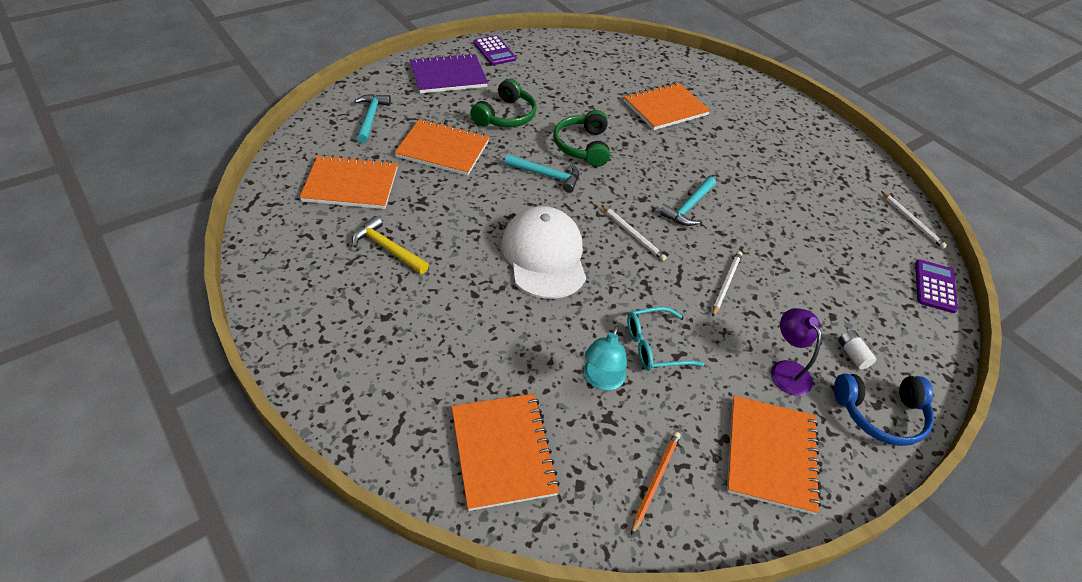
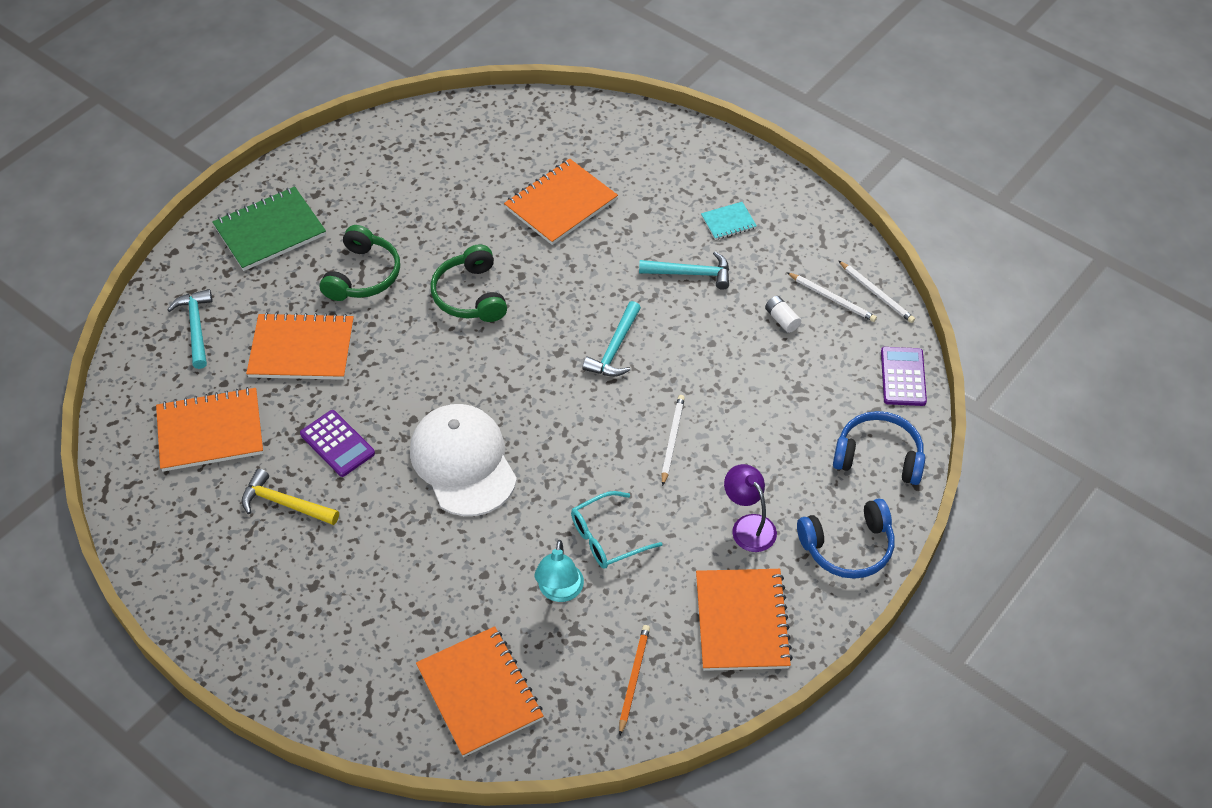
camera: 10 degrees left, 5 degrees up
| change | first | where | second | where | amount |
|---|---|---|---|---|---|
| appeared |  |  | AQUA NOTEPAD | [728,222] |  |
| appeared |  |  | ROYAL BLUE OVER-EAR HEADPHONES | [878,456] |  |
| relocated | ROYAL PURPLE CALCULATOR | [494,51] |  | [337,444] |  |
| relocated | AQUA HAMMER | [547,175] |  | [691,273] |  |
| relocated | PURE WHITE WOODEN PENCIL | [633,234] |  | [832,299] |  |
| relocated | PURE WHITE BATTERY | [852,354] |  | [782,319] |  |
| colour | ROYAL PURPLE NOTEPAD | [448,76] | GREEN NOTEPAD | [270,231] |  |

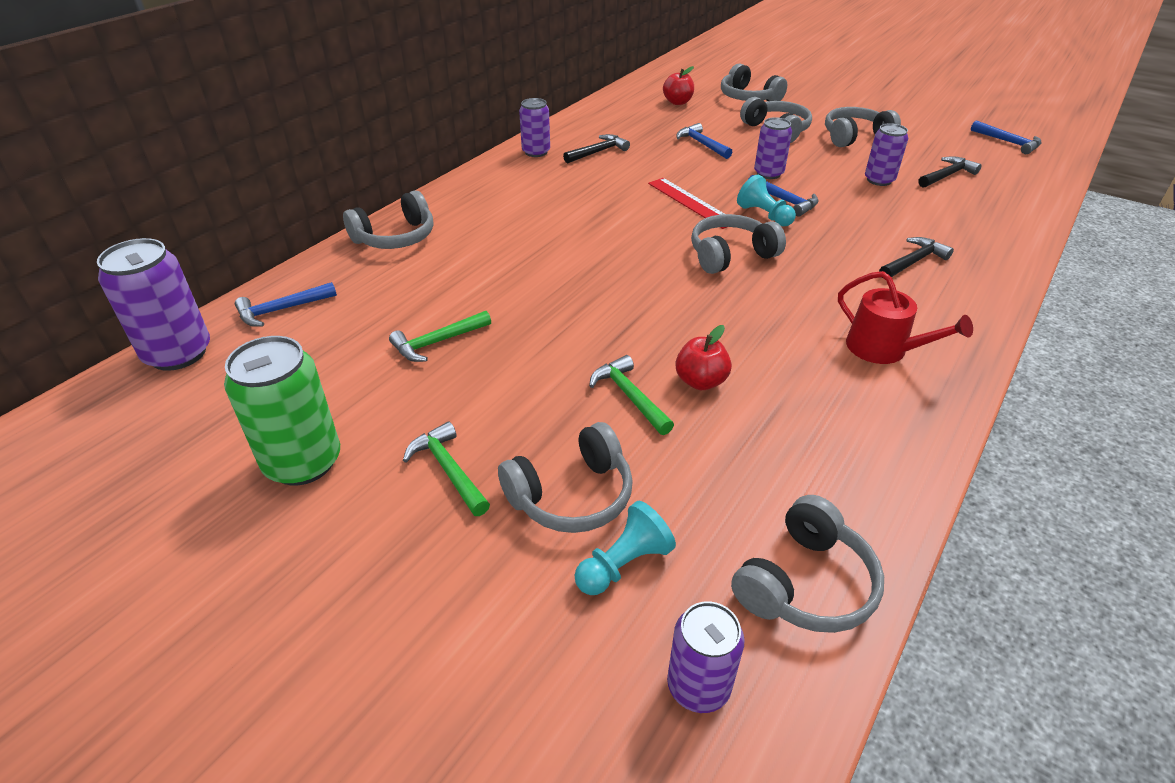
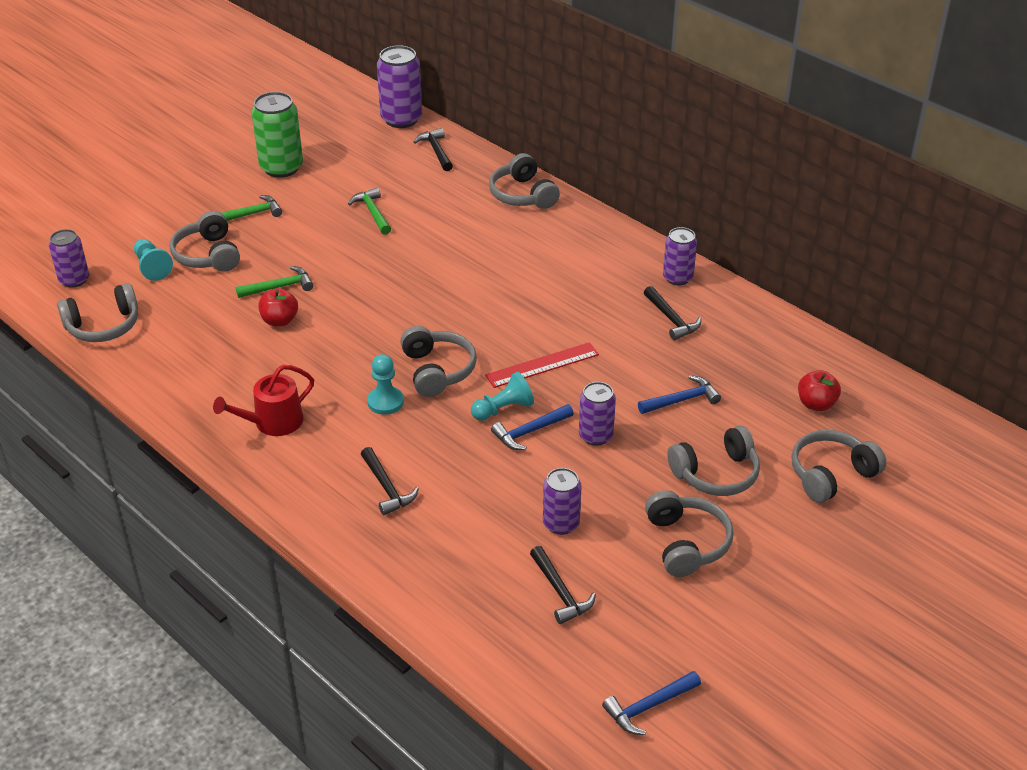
camera: 100 degrees right, 0 degrees up
| change | first | where | second | where | amount |
|---|---|---|---|---|---|
| appeared |  |  | AQUA GAME PAWN | [385,402] |  |
| colour | ROYAL BLUE HAMMER | [282,310] | JET-BLACK HAMMER | [436,151] |  |
| spun | ASH-GREY OVER-EAR HEADPHONES | [805,584] |  | [103,326] | 75 degrees counterclockwise |

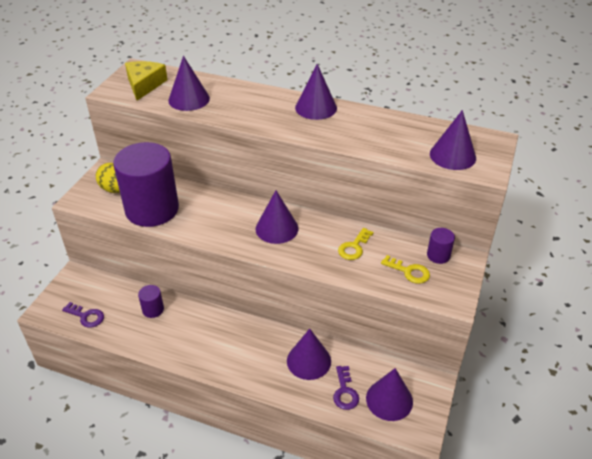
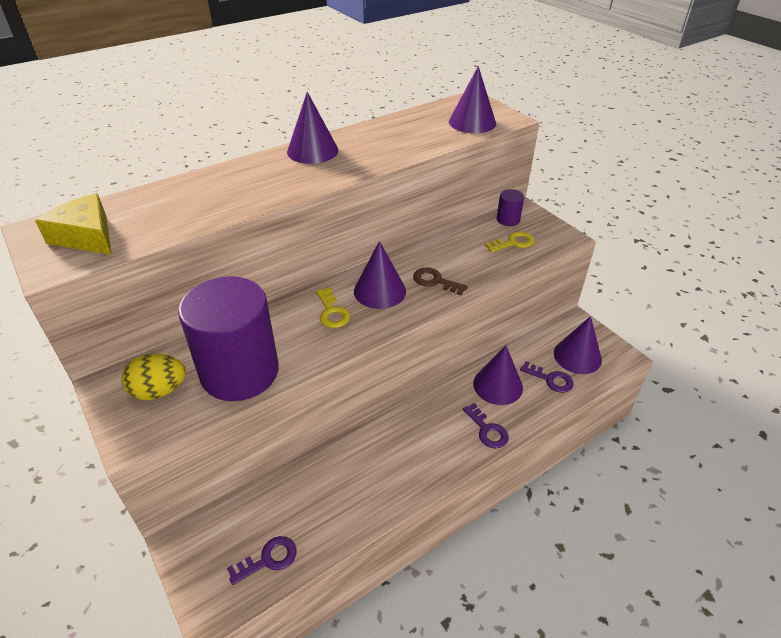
camera: 55 degrees left, 0 degrees up
| change | first | where | second | where | amount |
|---|---|---|---|---|---|
| missing | ROYAL PURPLE CYLINDER SHAPE | [153,309] |  |  |  |
| missing | ROYAL PURPLE CONE | [189,99] |  |  |  |
| appeared |  |  | BROWN LATCHKEY | [435,281] |  |
| appeared |  |  | ROYAL PURPLE LATCHKEY | [487,430] |  |
| relocated | BRIGHT YELLOW LATCHKEY | [354,247] |  | [332,312] |  |

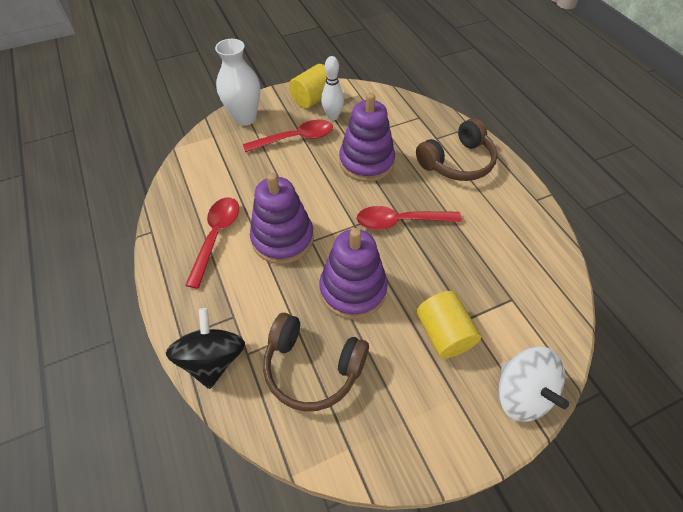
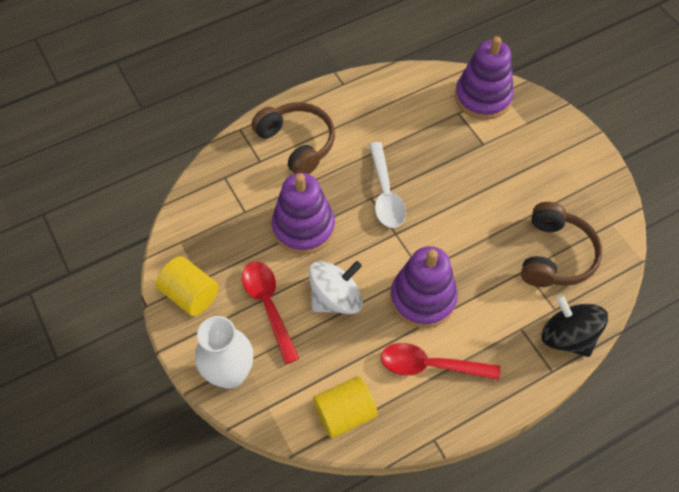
camera: 95 degrees left, 5 degrees up
| change | first | where | second | where | amount |
|---|---|---|---|---|---|
| missing | PURE WHITE TENPIN | [332,116] |  |  |  |
| relocated | ROYAL PURPLE STACKING RINGS | [353,289] |  | [483,97] |  |
| relocated | BRIGHT YELLOW CYLINDER SHAPE | [443,334] |  | [344,413] |  |
| relocated | PURE WHITE TOY TOP | [521,393] |  | [335,298] |  |
| colour | SCARLET SPOON | [400,221] | PURE WHITE SPOON | [385,194] |  |
| spun | JET-BLACK TOY TOP | [213,359] |  | [567,337] | 60 degrees clockwise |

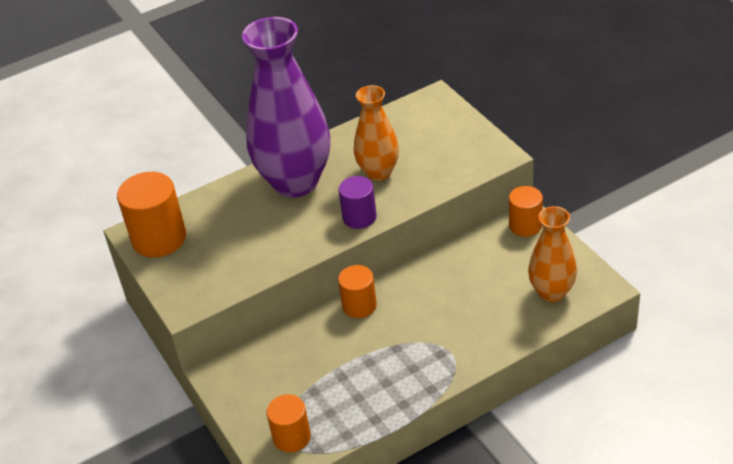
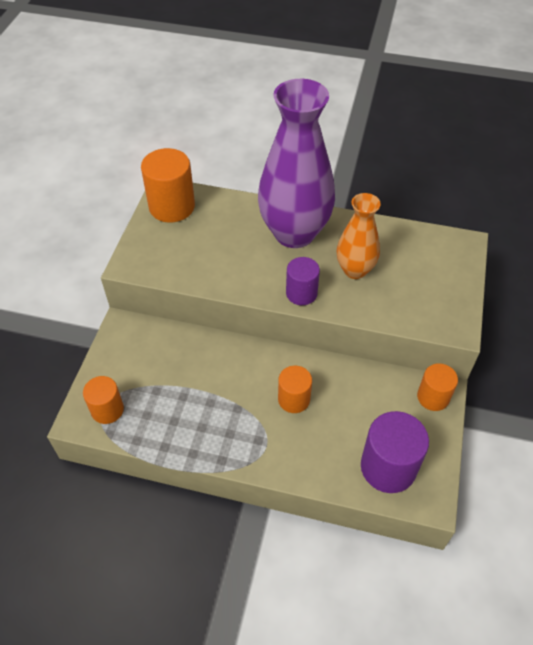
camera: 40 degrees right, 10 degrees up
| change | first | where | second | where | amount |
|---|---|---|---|---|---|
| relocated | BRIGHT ORANGE CYLINDER SHAPE | [359,305] |  | [294,399] |  |
| exchanged | BRIGHT ORANGE TALL VASE | [551,292] | ROYAL PURPLE CYLINDER SHAPE | [388,467] |  |

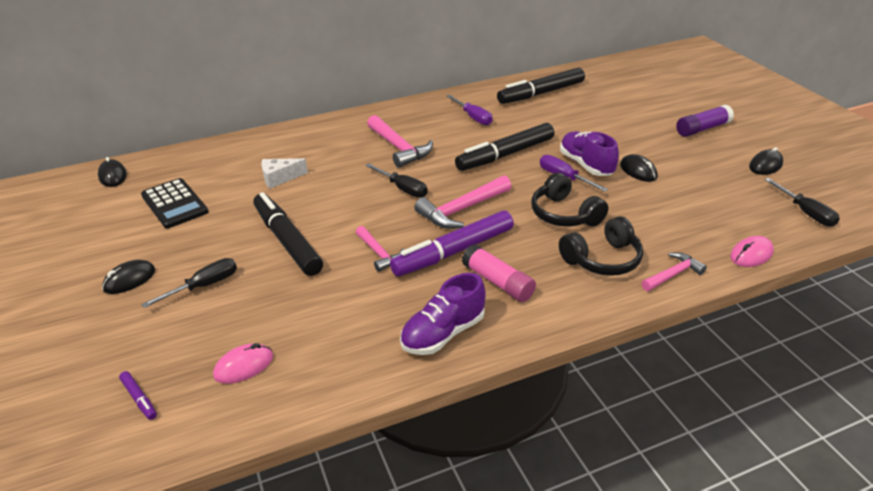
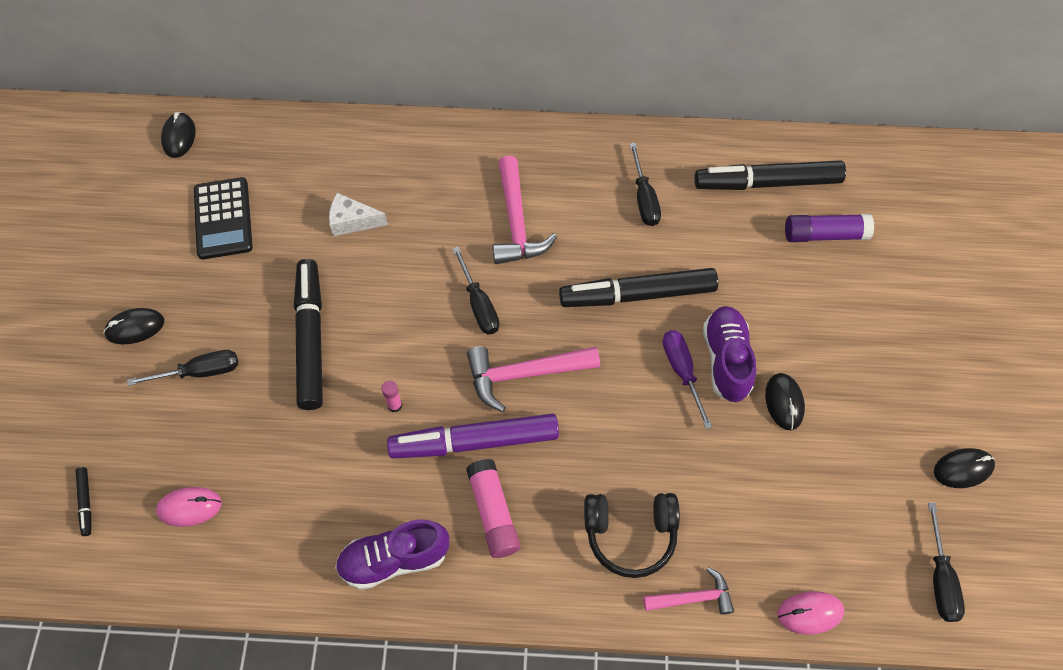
camera: 25 degrees right, 25 degrees up
| change | first | where | second | where | amount |
|---|---|---|---|---|---|
| missing | JET-BLACK OVER-EAR HEADPHONES | [564,214] |  |  |  |
| relocated | ROYAL PURPLE GLUE | [702,129] |  | [824,235] |  |
| exchanged | ROSY HAMMER | [379,253] | ROSY GLUE | [395,405] |  |
| colour | ROYAL PURPLE MARKER PEN | [139,398] | JET-BLACK MARKER PEN | [86,502] |  |
| colour | ROYAL PURPLE FLAT SCREWDRIVER | [473,117] | JET-BLACK FLAT SCREWDRIVER | [644,198] |  |

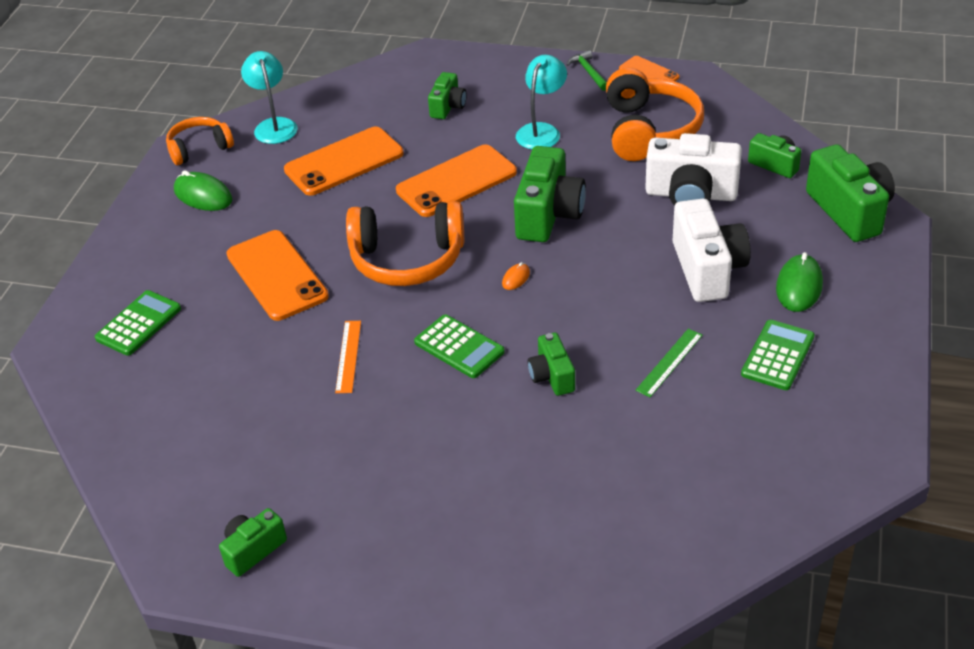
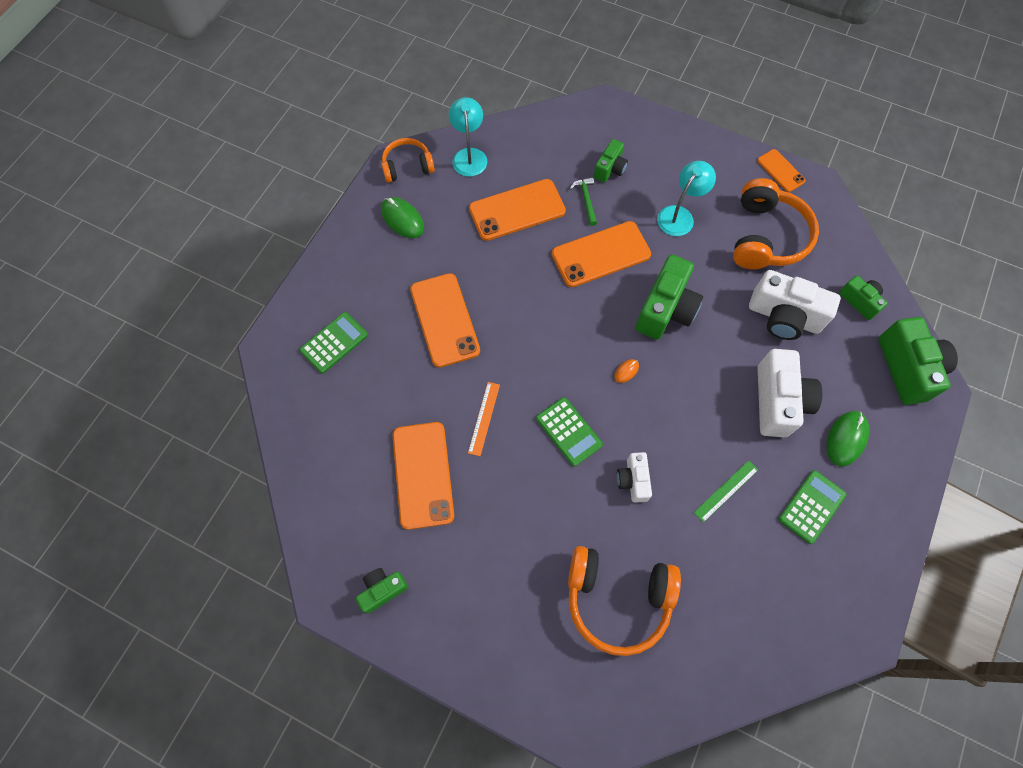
camera: 10 degrees right, 25 degrees up
| change | first | where | second | where | amount |
|---|---|---|---|---|---|
| appeared |  |  | BRIGHT ORANGE MOBILE PHONE | [423,475] |  |
| relocated | BRIGHT ORANGE OVER-EAR HEADPHONES | [407,259] |  | [617,599] |  |
| relocated | GREEN HAMMER | [588,72] |  | [586,200] |  |
| colour | GREEN COMPACT CAMERA | [552,376] | PURE WHITE COMPACT CAMERA | [633,480] |  |

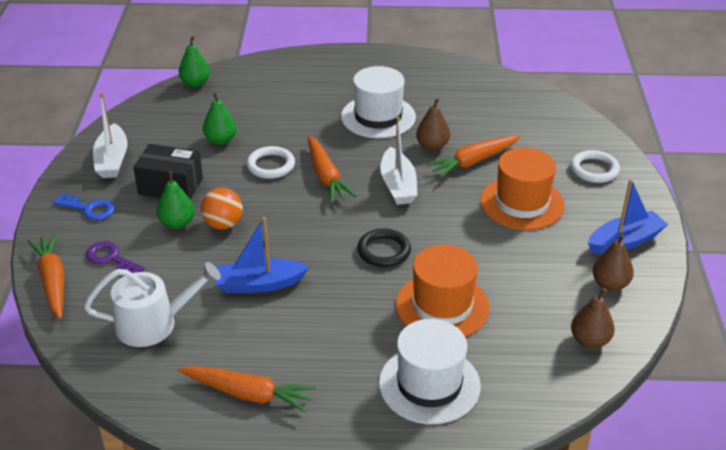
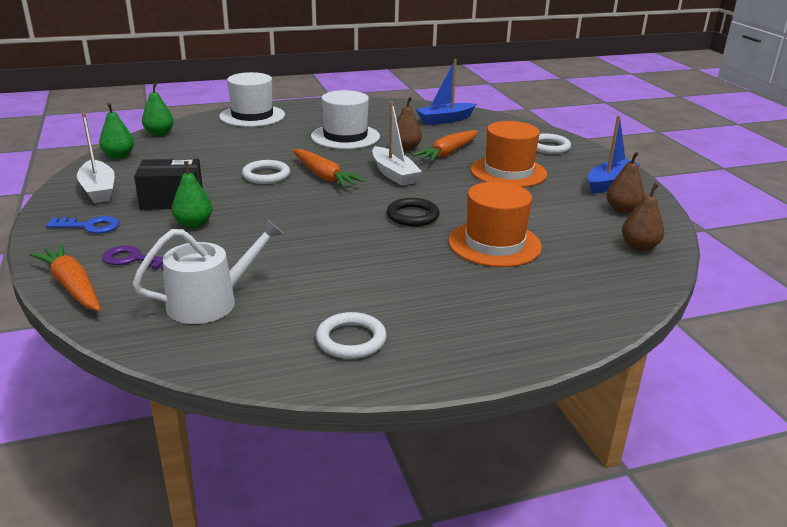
camera: 20 degrees left, 10 degrees down
| change | first | where | second | where | amount |
|---|---|---|---|---|---|
| missing | BRIGHT ORANGE BALL | [223,224] |  |  |  |
| relocated | GREEN PEAR FRUIT | [220,140] |  | [119,156] |  |
| relocated | ROYAL BLUE TOY BOAT | [259,284] |  | [445,120] |  |
| relocated | PURE WHITE TOP HAT | [429,384] |  | [252,116] |  |
| exchanged | BRIGHT ORANGE ROOT VEGETABLE | [248,394] | PURE WHITE HOOP | [351,340] |  |

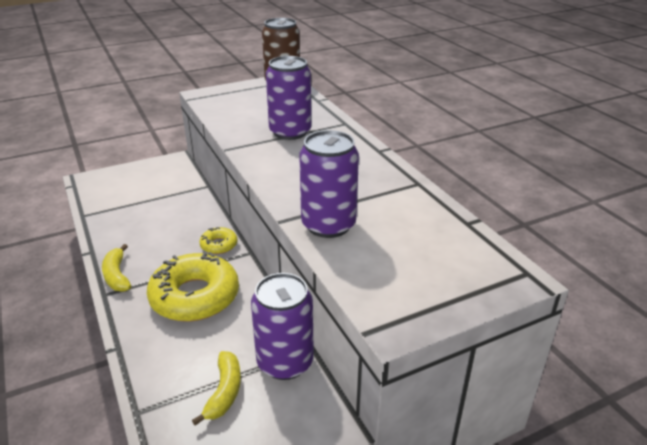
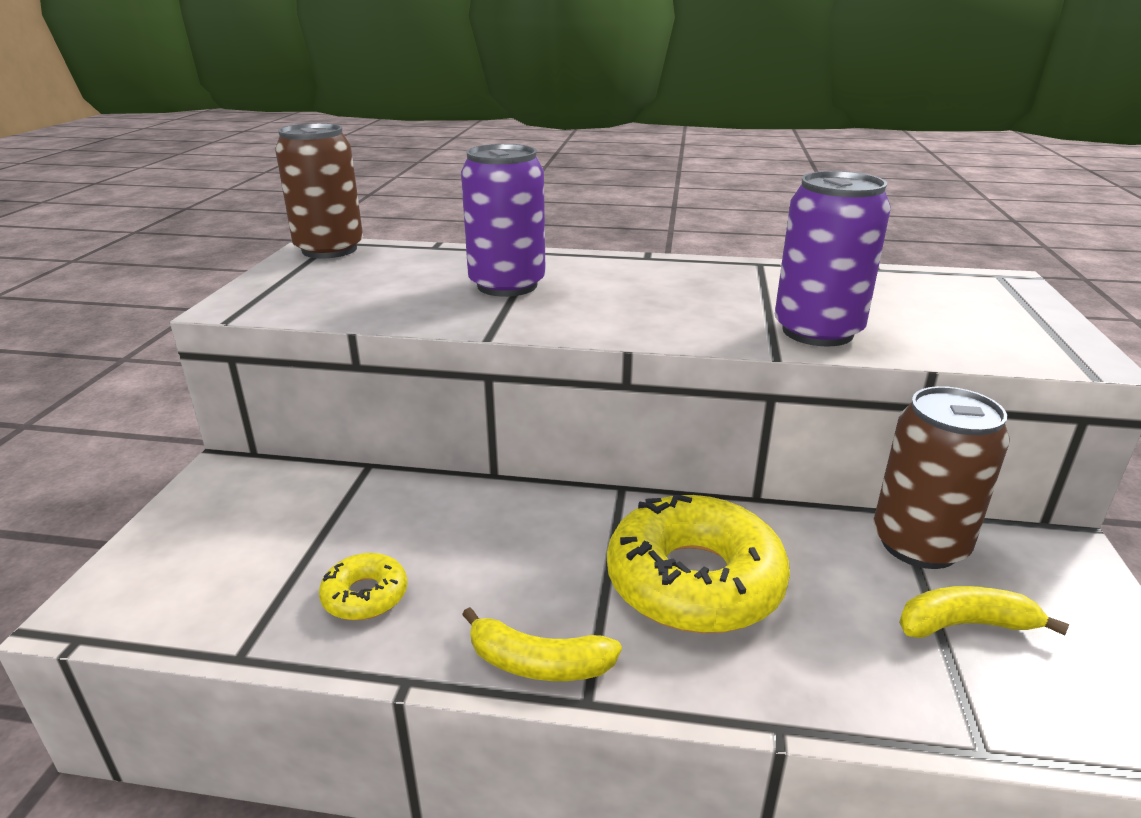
camera: 55 degrees left, 5 degrees down
| change | first | where | second | where | amount |
|---|---|---|---|---|---|
| relocated | BRIGHT YELLOW DOUGHNUT | [219,245] |  | [365,595] |  |
| colour | ROYAL PURPLE SODA CAN | [285,362] | BROWN SODA CAN | [919,544] |  |
| spun | BRIGHT YELLOW BANANA FRUIT | [224,392] |  | [964,625] | 45 degrees counterclockwise |

